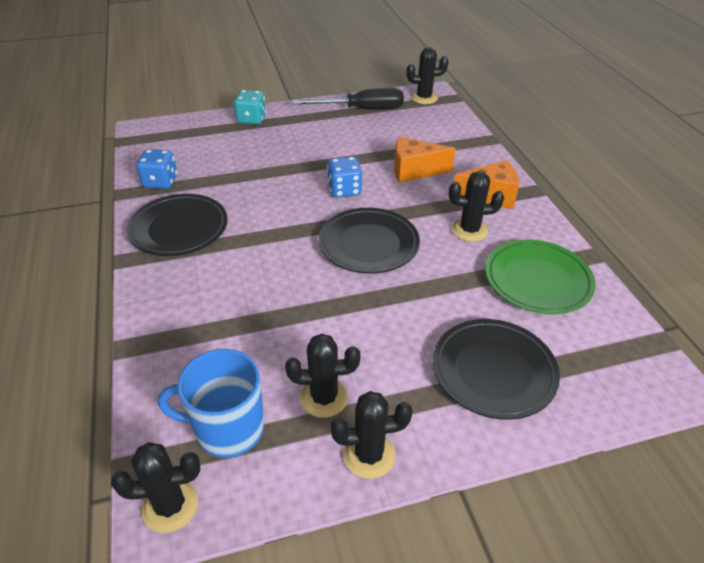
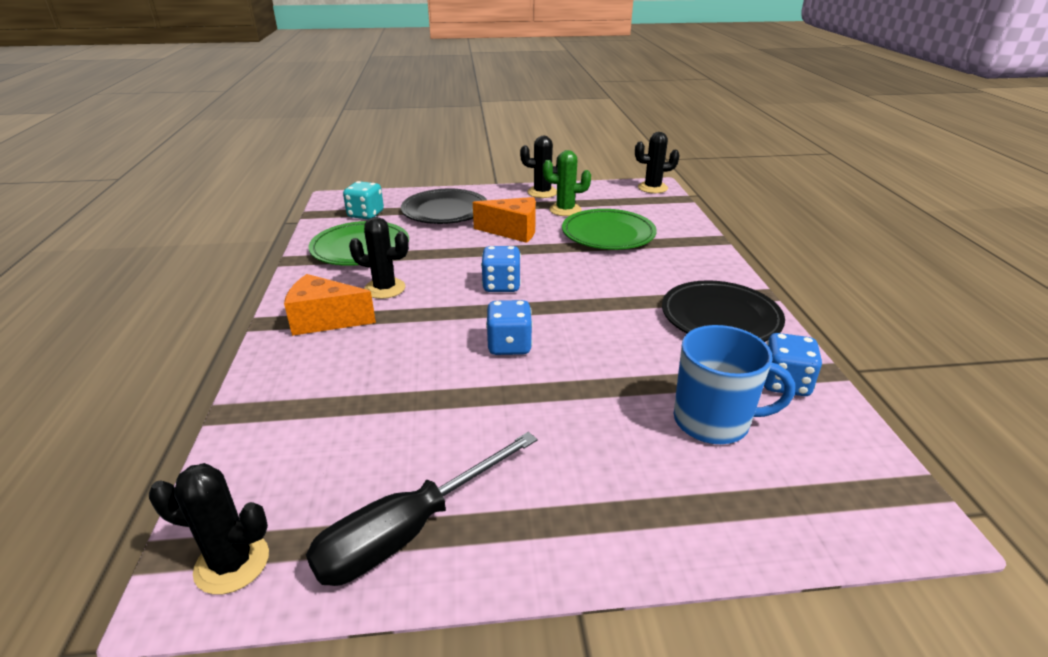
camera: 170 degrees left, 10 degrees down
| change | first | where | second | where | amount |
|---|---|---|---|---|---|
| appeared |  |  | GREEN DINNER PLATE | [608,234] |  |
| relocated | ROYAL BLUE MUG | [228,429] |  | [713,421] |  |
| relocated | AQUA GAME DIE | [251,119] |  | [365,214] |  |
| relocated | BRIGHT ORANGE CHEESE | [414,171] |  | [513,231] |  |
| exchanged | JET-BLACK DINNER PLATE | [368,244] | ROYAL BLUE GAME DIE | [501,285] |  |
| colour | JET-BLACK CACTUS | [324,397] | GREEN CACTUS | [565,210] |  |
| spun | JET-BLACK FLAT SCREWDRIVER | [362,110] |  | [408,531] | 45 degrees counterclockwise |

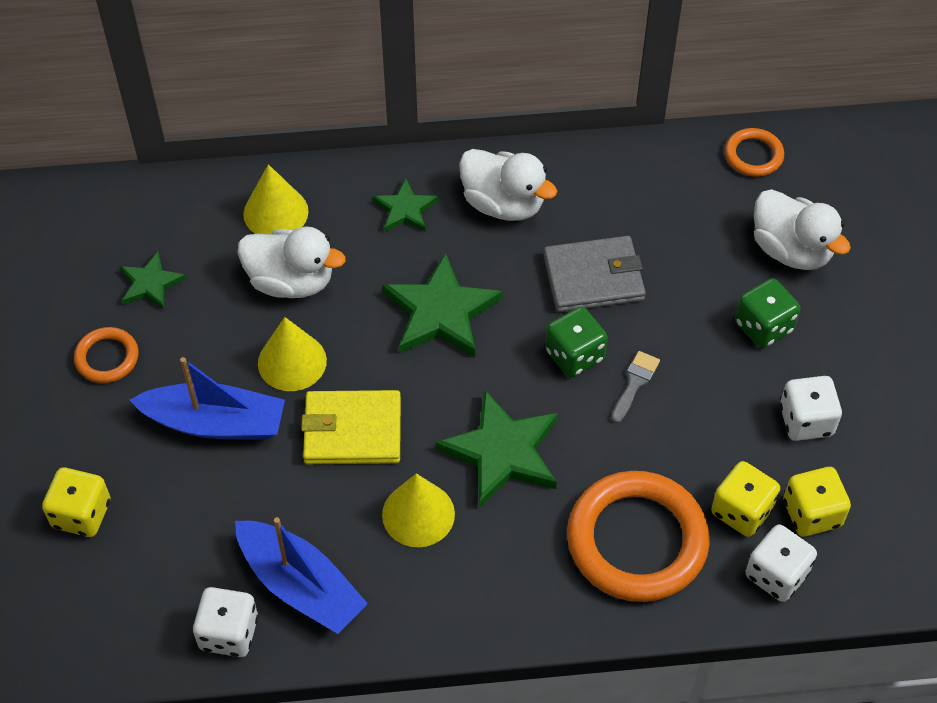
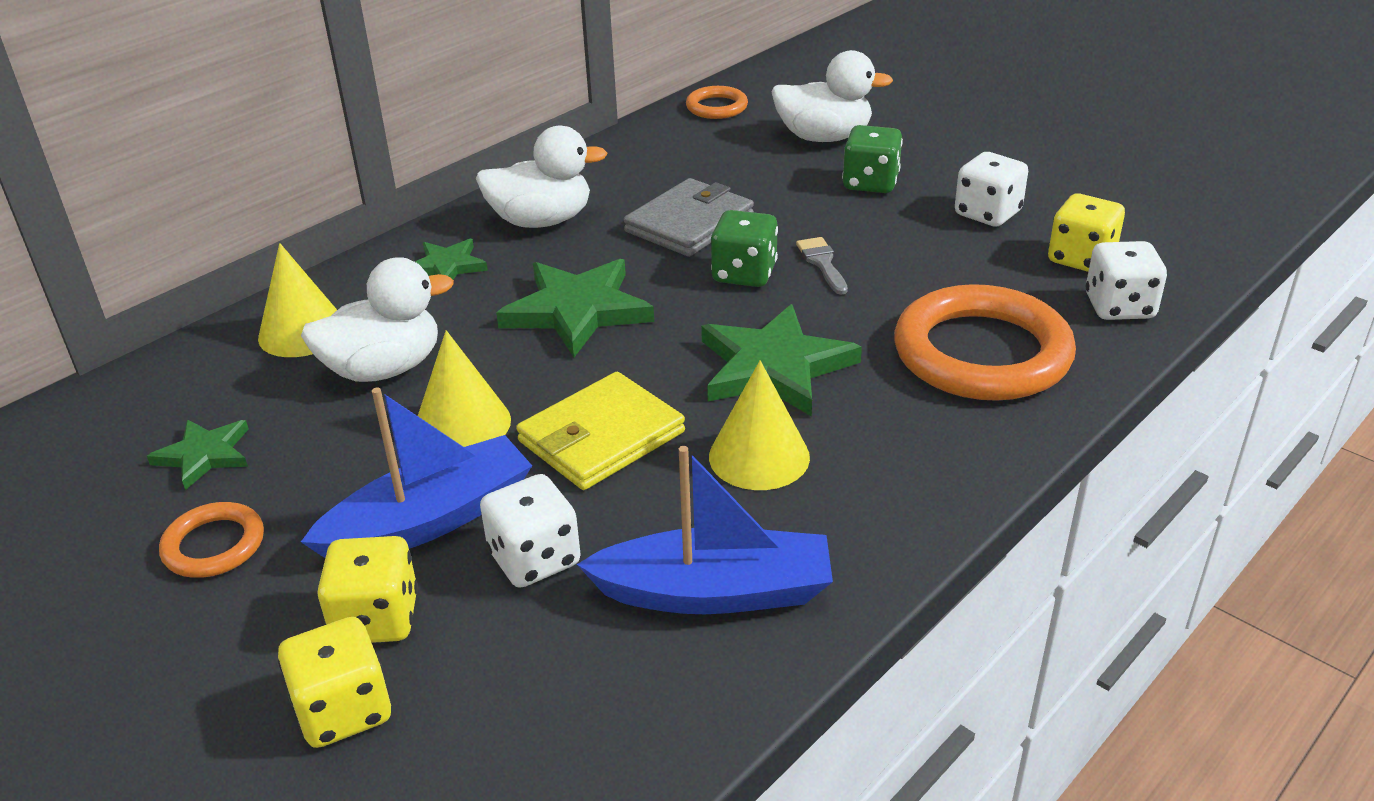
camera: 40 degrees left, 20 degrees down
| change | first | where | second | where | amount |
|---|---|---|---|---|---|
| relocated | PURE WHITE GAME DIE | [229,633] |  | [534,559] |  |
| relocated | BRIGHT YELLOW GAME DIE | [741,511] |  | [376,619] |  |

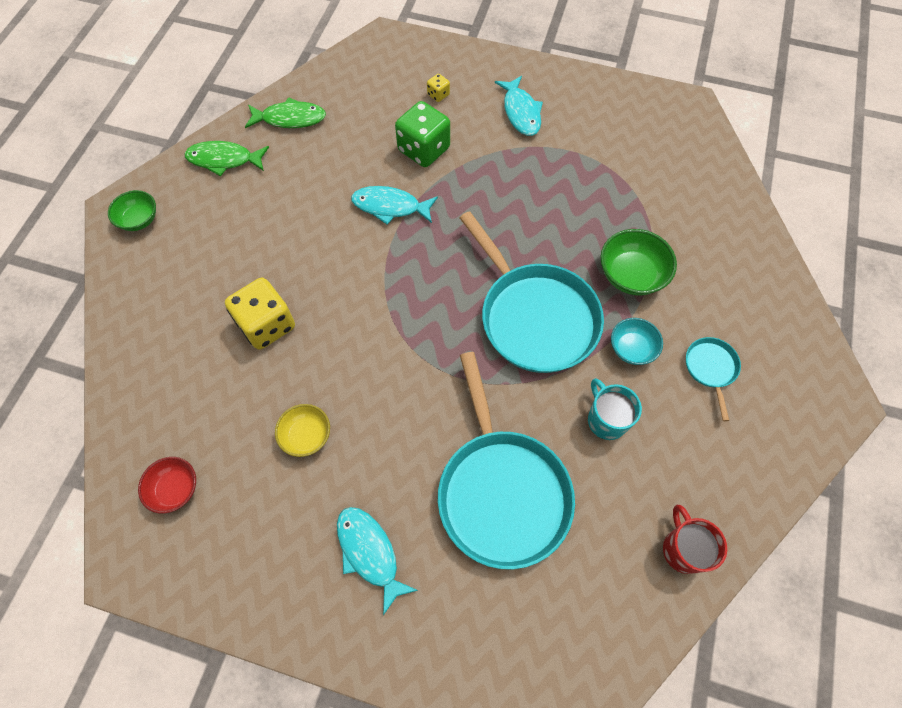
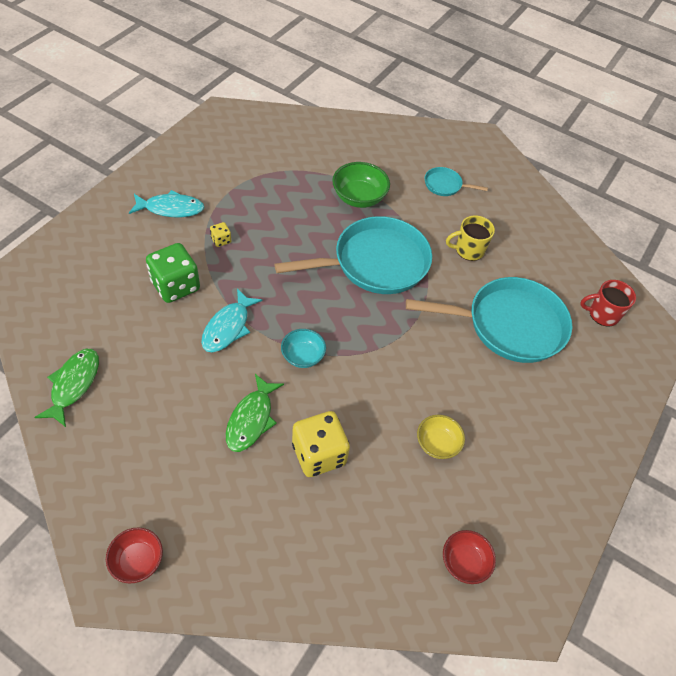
camera: 80 degrees left, 10 degrees down
| change | first | where | second | where | amount |
|---|---|---|---|---|---|
| missing | AQUA FISH | [369,553] |  |  |  |
| relocated | GREEN FISH | [224,160] |  | [251,419] |  |
| relocated | BRIGHT YELLOW GAME DIE | [438,95] |  | [221,240] |  |
| relocated | AQUA BOWL | [632,349] |  | [303,356] |  |
| relocated | SCARLET MUG | [683,549] |  | [602,314] |  |
| colour | GREEN BOWL | [139,220] | SCARLET BOWL | [137,560] |  |
| colour | AQUA MUG | [606,419] | BRIGHT YELLOW MUG | [468,250] |  |

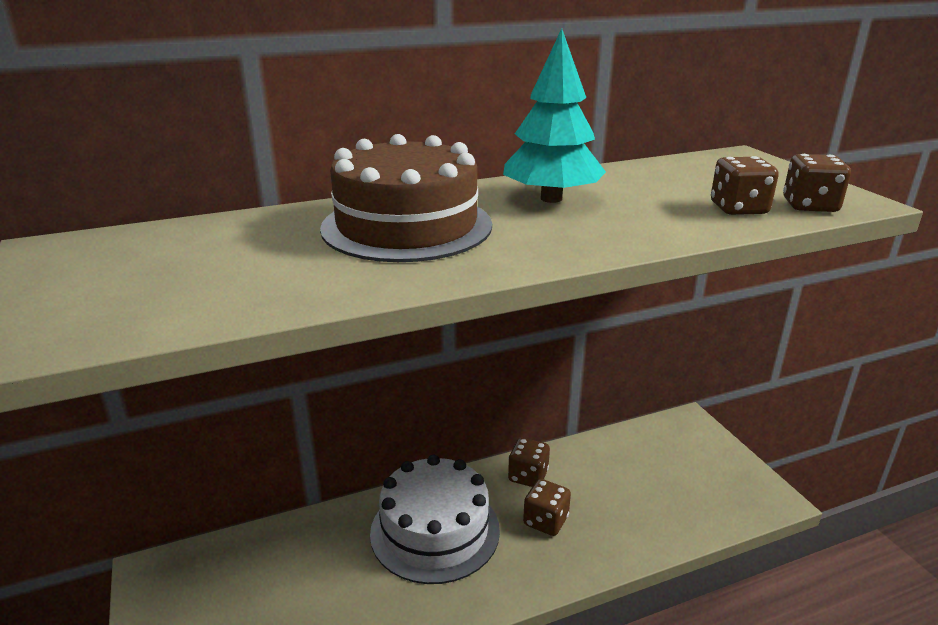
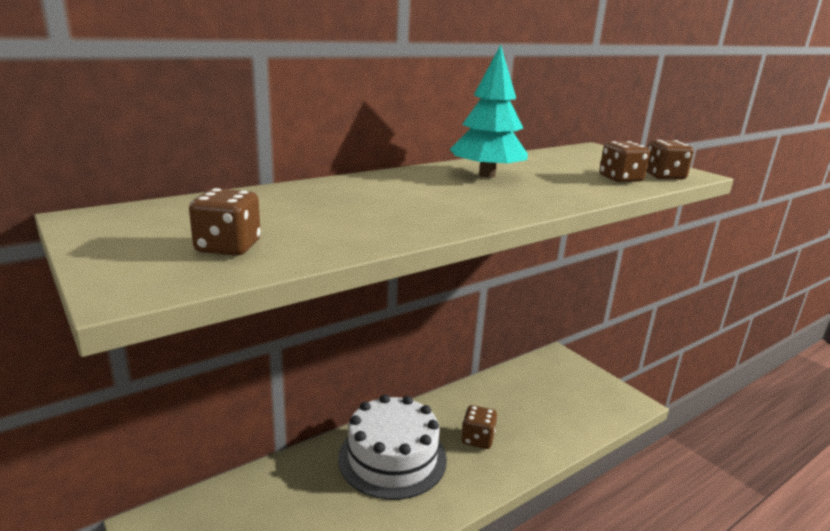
camera: 15 degrees left, 5 degrees down
| change | first | where | second | where | amount |
|---|---|---|---|---|---|
| missing | BROWN GATEAU | [407,226] |  |  |  |
| relocated | BROWN GAME DIE | [528,476] |  | [228,247] |  |

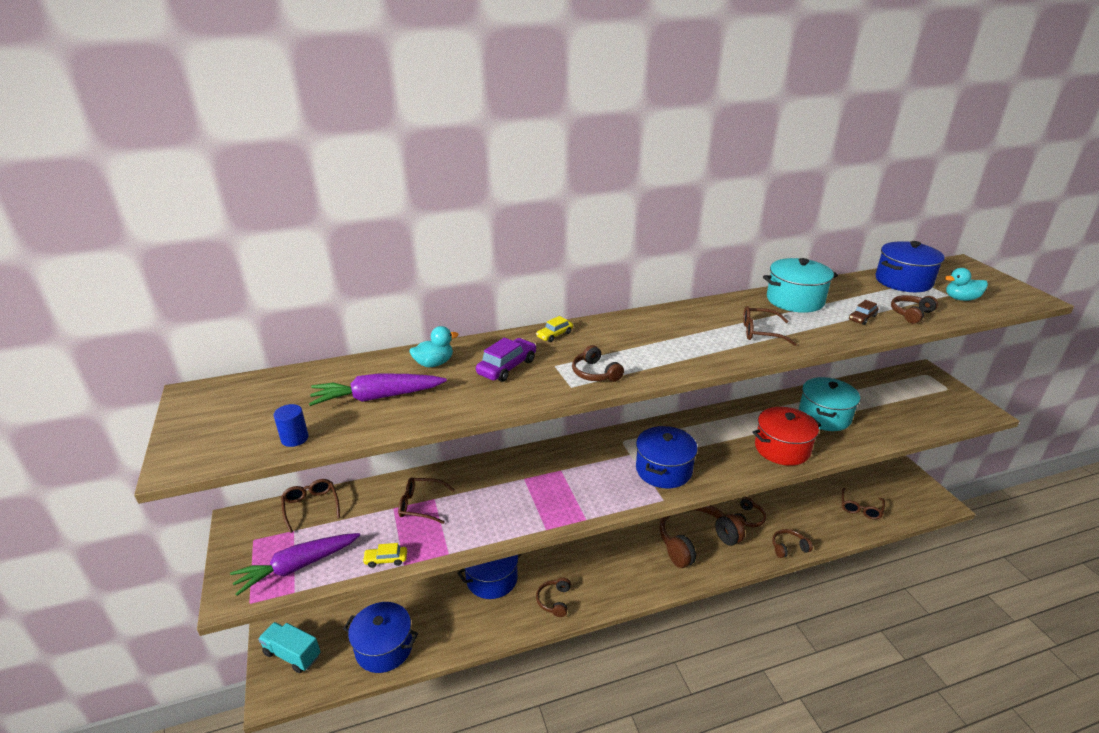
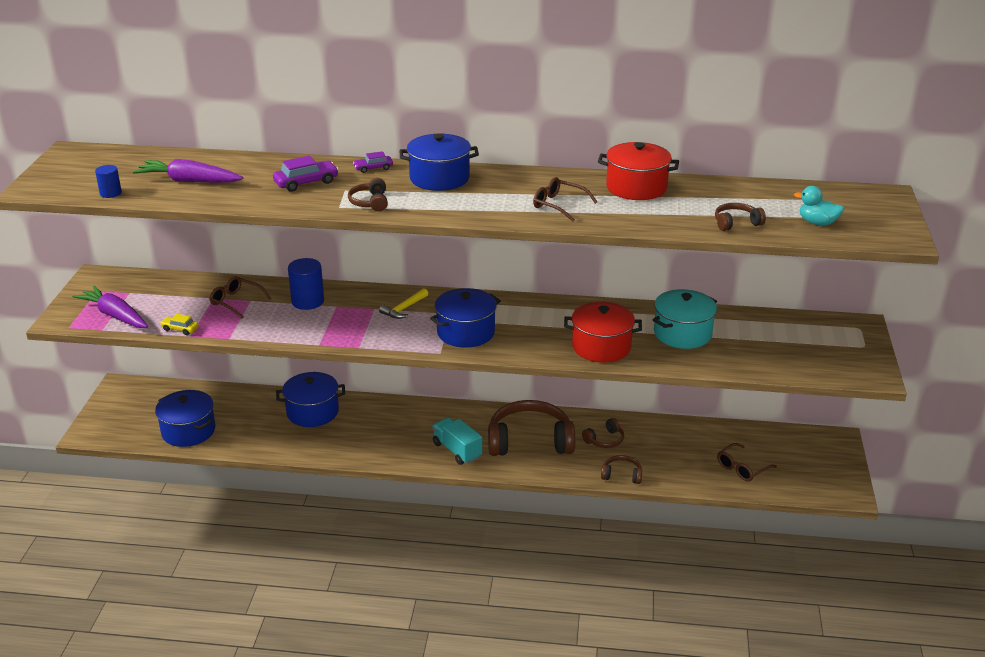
camera: 25 degrees right, 0 degrees up
| change | first | where | second | where | amount |
|---|---|---|---|---|---|
| missing | BROWN GLASSES | [311,506] |  |  |  |
| missing | AQUA RUBBER DUCK | [434,363] |  |  |  |
| missing | BROWN OVER-EAR HEADPHONES | [554,601] |  |  |  |
| missing | BROWN AUTOMOBILE | [862,318] |  |  |  |
| appeared |  |  | ROYAL BLUE CYLINDER SHAPE | [307,301] |  |
| appeared |  |  | BRIGHT YELLOW HAMMER | [404,309] |  |
| relocated | AQUA LORRY | [292,654] |  | [457,450] |  |
| relocated | ROYAL BLUE POT | [903,281] |  | [439,178] |  |
| colour | BRIGHT YELLOW AUTOMOBILE | [554,335] | ROYAL PURPLE AUTOMOBILE | [373,168] |  |
| colour | AQUA POT | [795,300] | SCARLET POT | [636,187] |  |
| spun | ROYAL PURPLE ROOT VEGETABLE | [297,567] |  | [115,315] | 45 degrees clockwise |

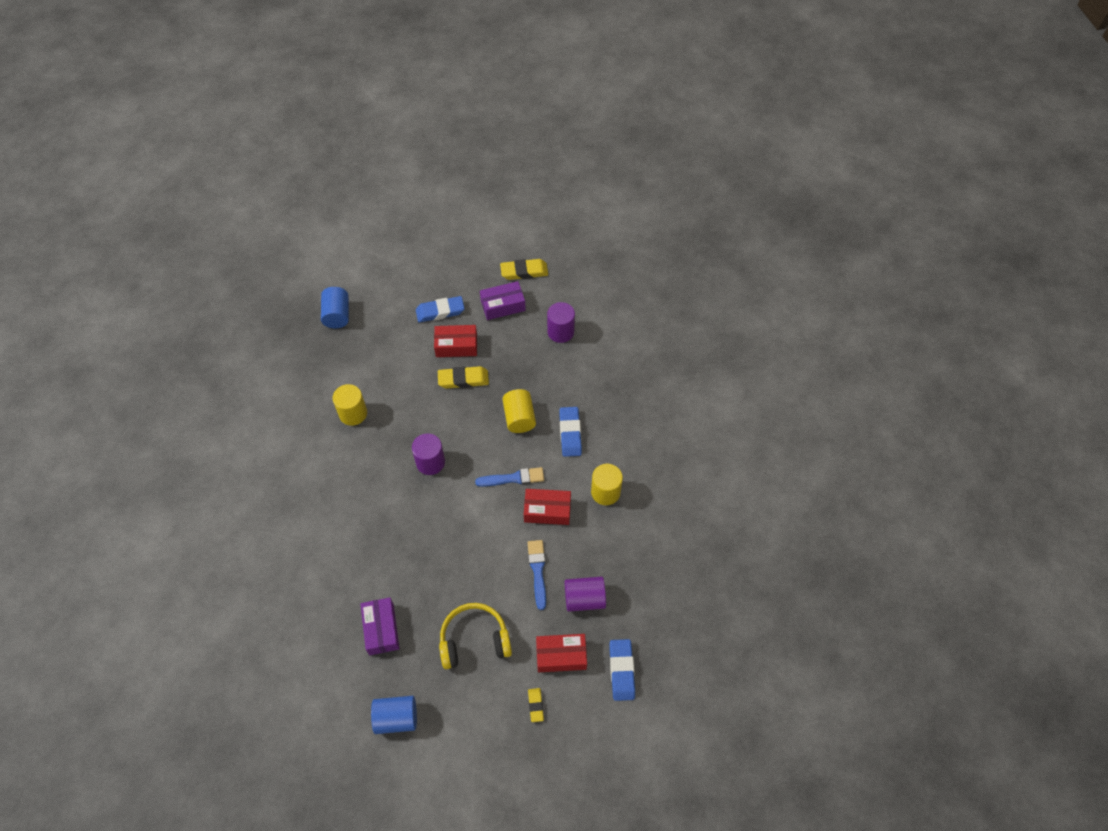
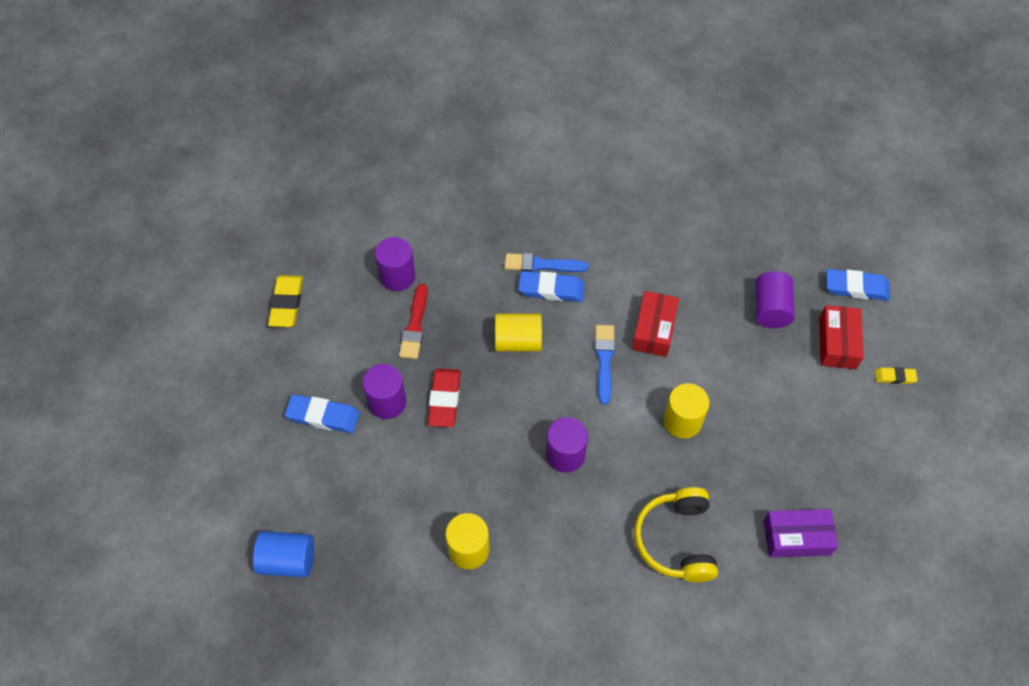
camera: 80 degrees left, 0 degrees up
| change | first | where | second | where | amount |
|---|---|---|---|---|---|
| missing | ROYAL BLUE CYLINDER SHAPE | [396,718] |  |  |  |
| missing | ROYAL PURPLE PARCEL | [503,305] |  |  |  |
| appeared |  |  | SCARLET PAINT BRUSH | [415,325] |  |
| relocated | BRIGHT YELLOW OVER-EAR HEADPHONES | [474,640] |  | [676,540] |  |
| relocated | ROYAL BLUE PAINT BRUSH | [538,571] |  | [541,264] |  |
| relocated | BRIGHT YELLOW CYLINDER SHAPE | [605,492] |  | [682,421] |  |
| exchanged | SCARLET PARCEL | [456,346] | ROYAL PURPLE CYLINDER SHAPE | [387,402] |  |
| colour | BRIGHT YELLOW GUM ERASER | [463,379] | SCARLET GUM ERASER | [444,400] |  |
| spun | ROYAL BLUE GUM ERASER | [440,311] |  | [323,416] | 75 degrees counterclockwise |

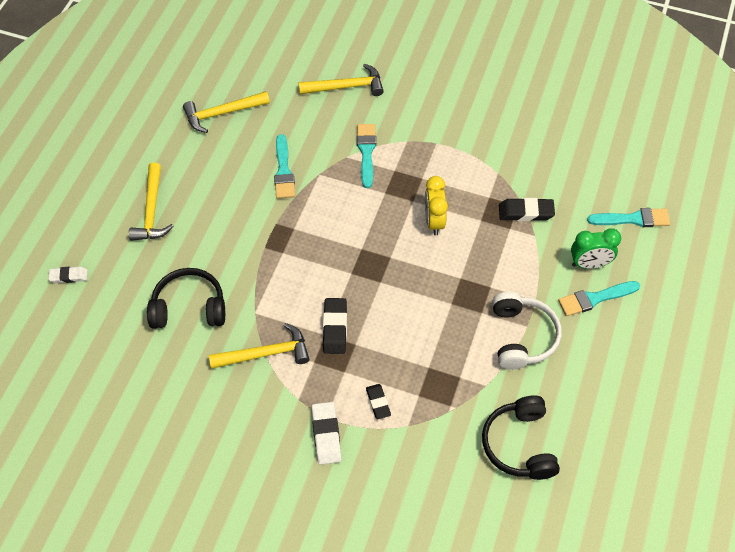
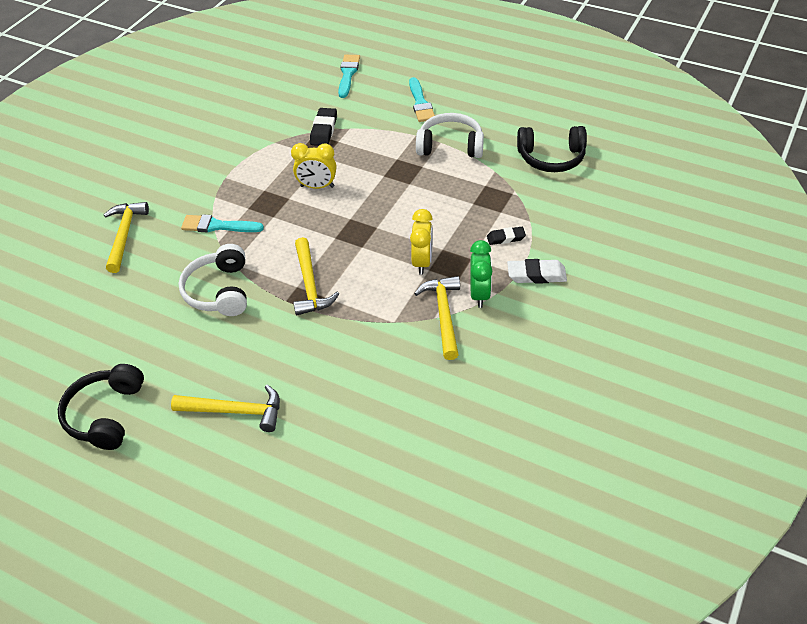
camera: 80 degrees left, 10 degrees down
| change | first | where | second | where | amount |
|---|---|---|---|---|---|
| missing | PURE WHITE GUM ERASER | [69,276] |  |  |  |
| relocated | JET-BLACK OVER-EAR HEADPHONES | [189,307] |  | [105,414] |  |
| relocated | BRIGHT YELLOW HAMMER | [222,113] |  | [310,285] |  |
| relocated | GREEN BEDSIDE CLOCK | [589,264] |  | [479,294] |  |
| exchanged | AQUA PAINT BRUSH | [283,171] | PURE WHITE OVER-EAR HEADPHONES | [219,291] |  |
| exchanged | JET-BLACK GUM ERASER | [335,328] | BRIGHT YELLOW BEDSIDE CLOCK | [422,262] |  |

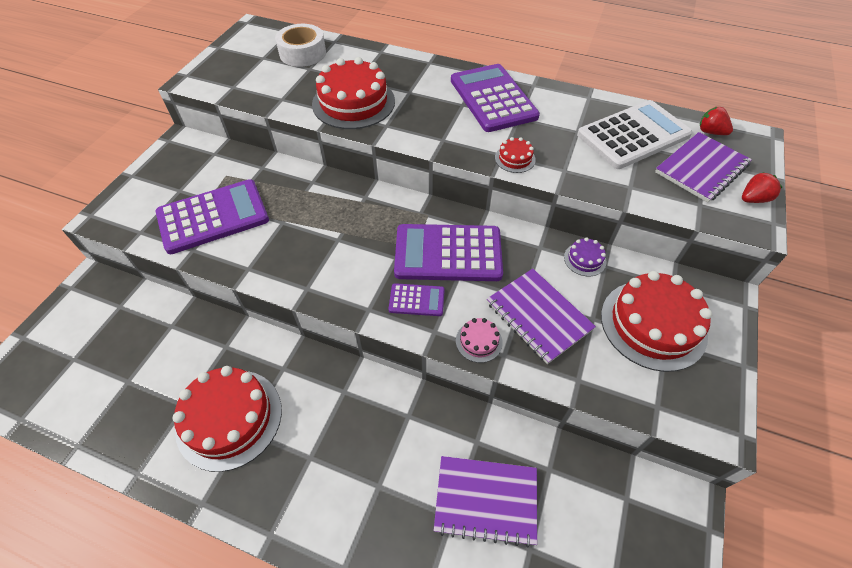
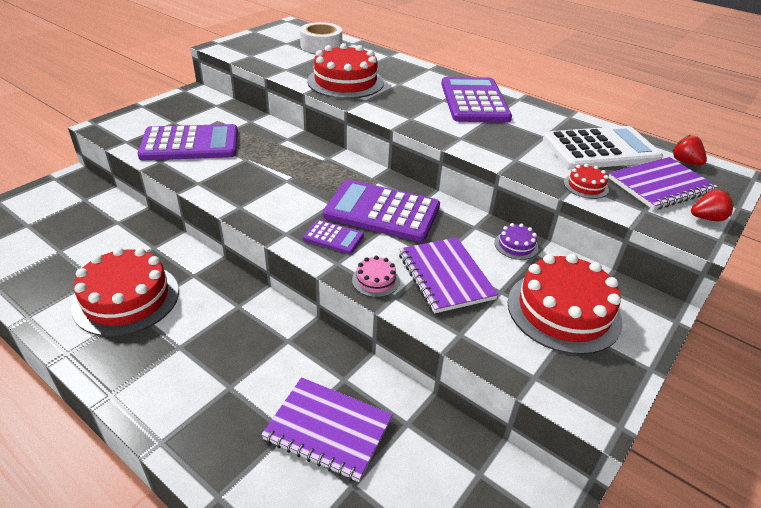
camera: 15 degrees right, 15 degrees down
| change | first | where | second | where | amount |
|---|---|---|---|---|---|
| relocated | SCARLET GATEAU | [515,158] |  | [586,186] |  |

